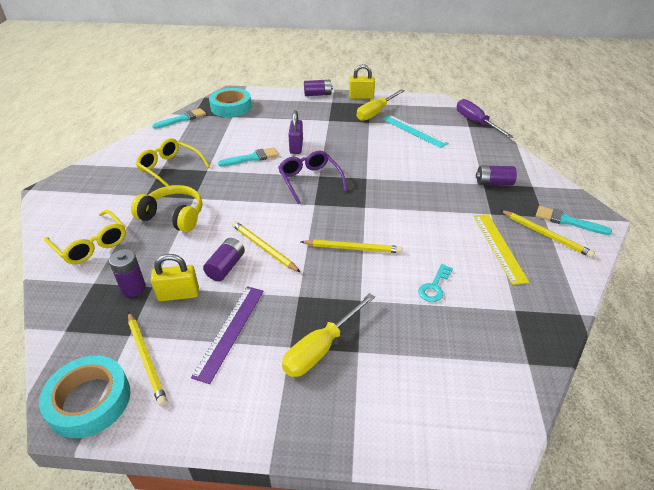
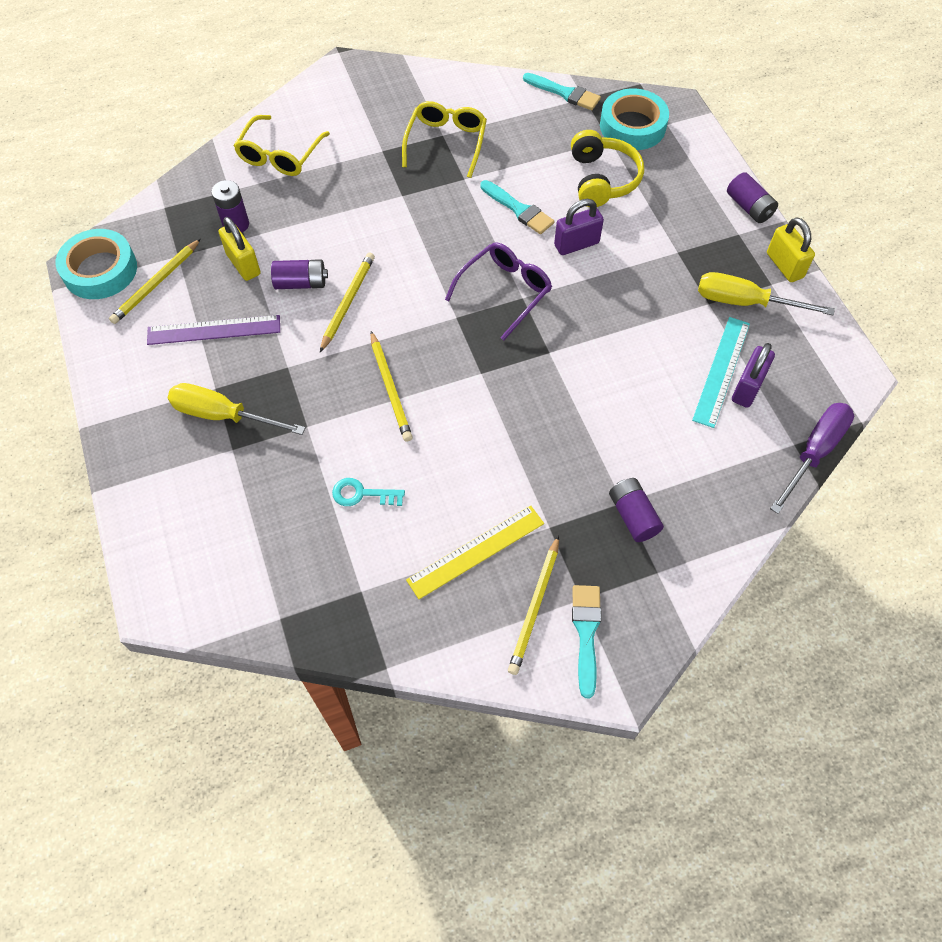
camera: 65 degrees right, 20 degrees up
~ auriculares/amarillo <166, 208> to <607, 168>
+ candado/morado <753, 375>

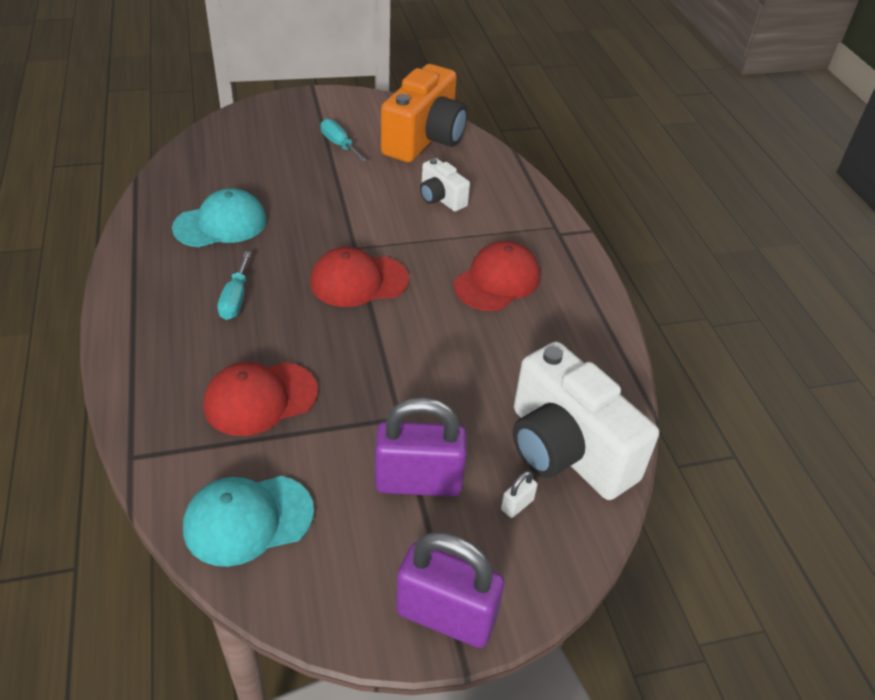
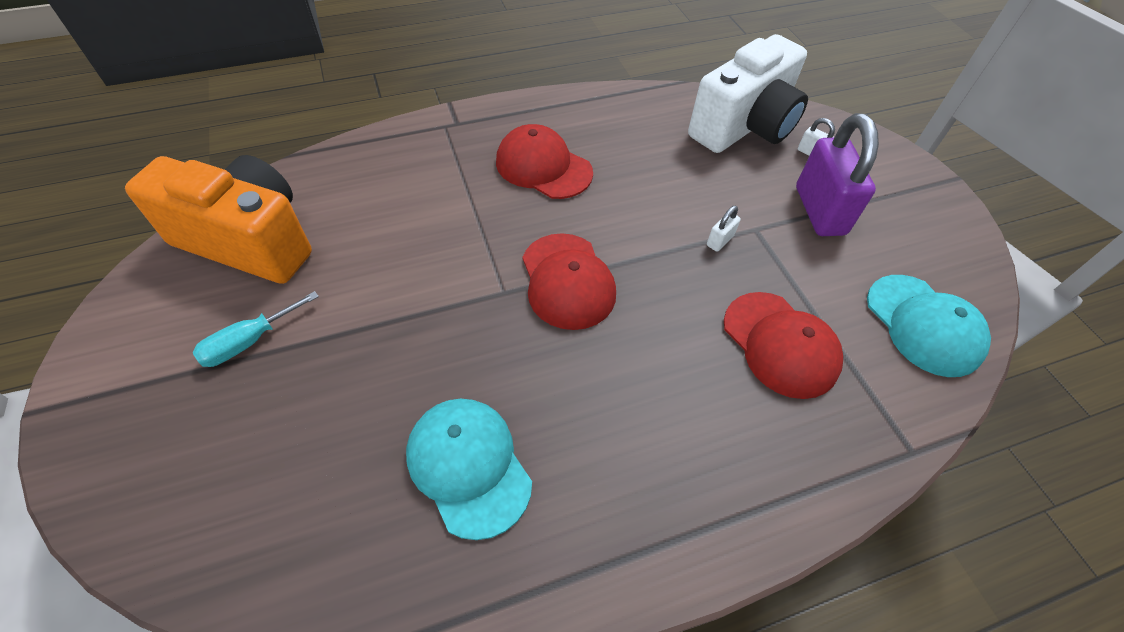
camera: 95 degrees left, 10 degrees up
- cámara/blanco <445, 184>
- destornillador/turquesa <234, 286>
- candado/morado <450, 590>
+ candado/blanco <724, 229>

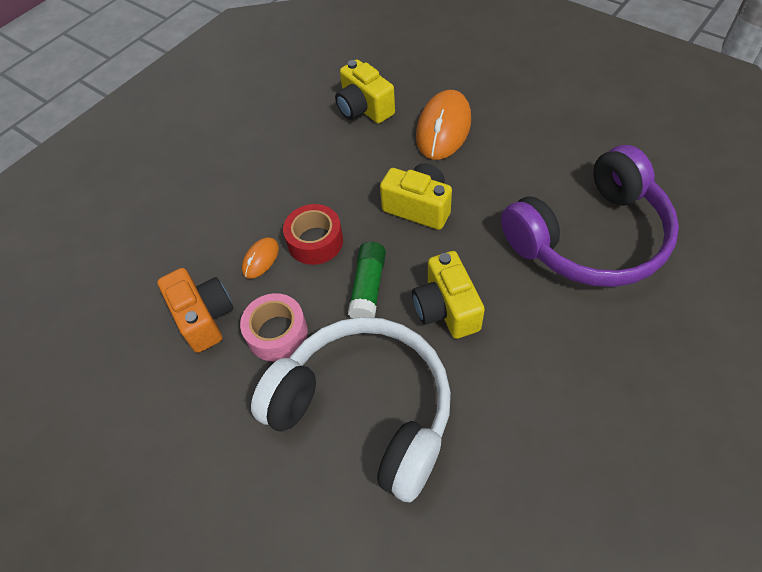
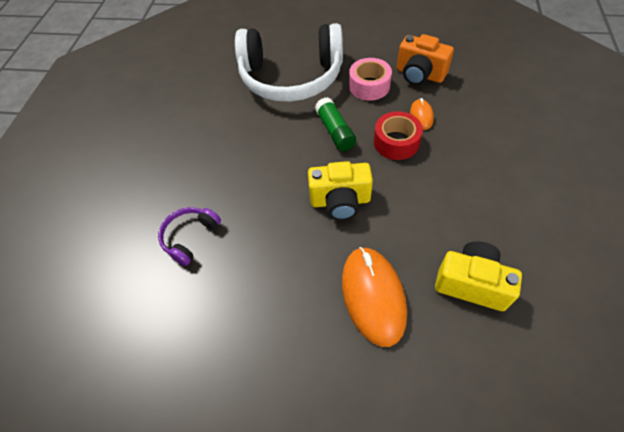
camera: 150 degrees right, 0 degrees up
~ auriculares/morado <590, 216> = <189, 236> x0.43
- cámara/amarillo <448, 295>

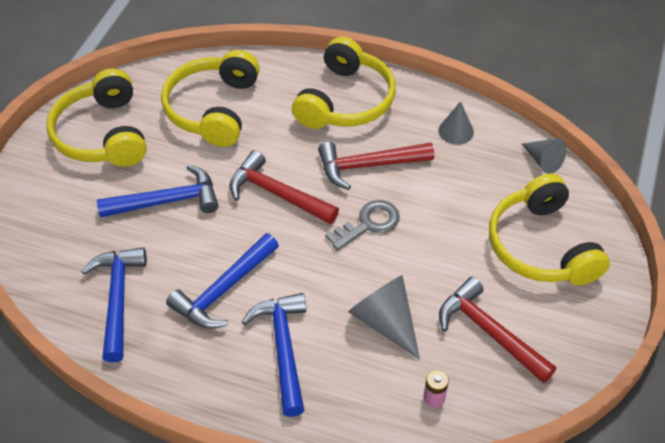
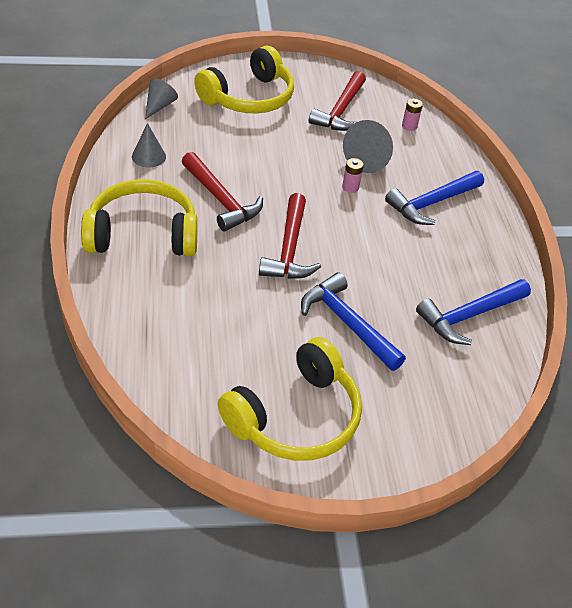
camera: 120 degrees left, 5 degrees down
- auriculares/amarillo <210, 98>
- llave/gris <362, 225>
- martillo/azul <222, 281>
+ pila/rosa <353, 175>

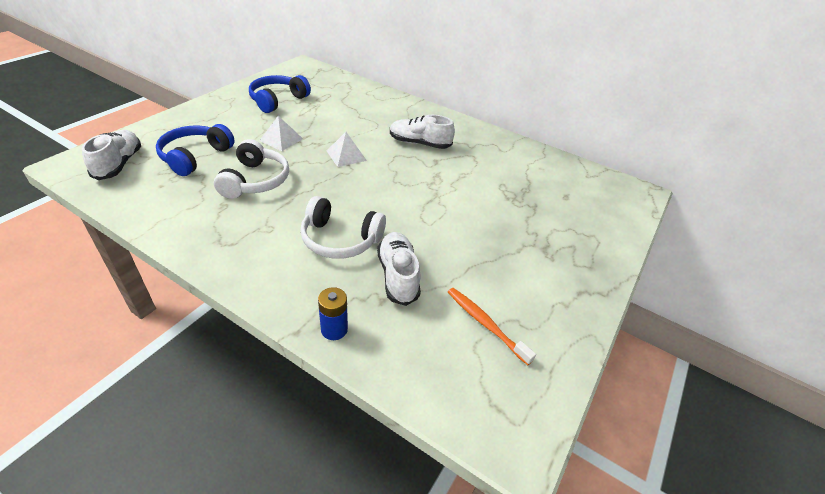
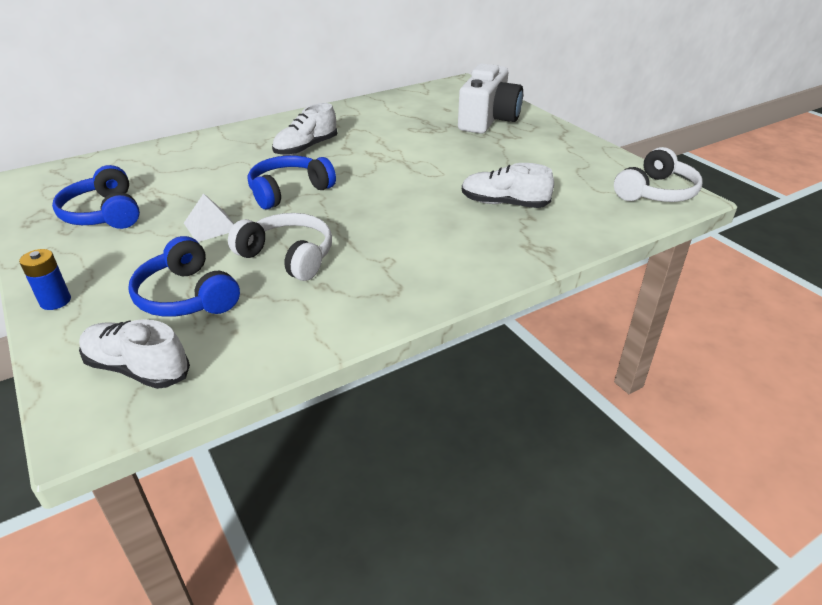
camera: 60 degrees left, 5 degrees down
~ pirámide/blanco <347, 149> to auriculares/azul <292, 182>
~ auriculares/blanco <343, 227> to <658, 174>
~ pila/azul <333, 313> to <45, 279>
- cepillo de dientes/naranja <492, 326>
+ cámara/blanco <490, 98>

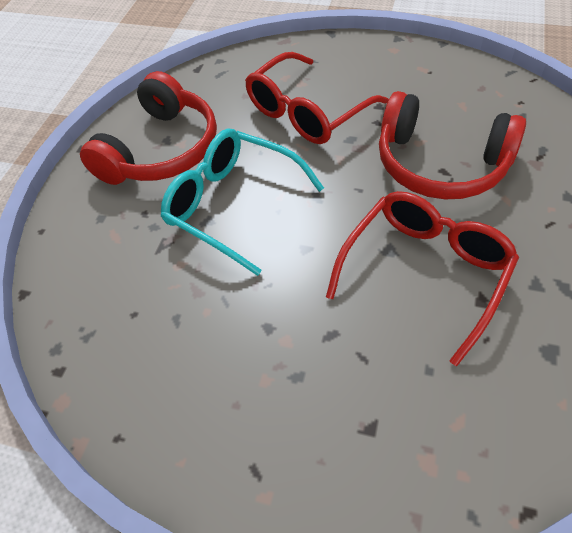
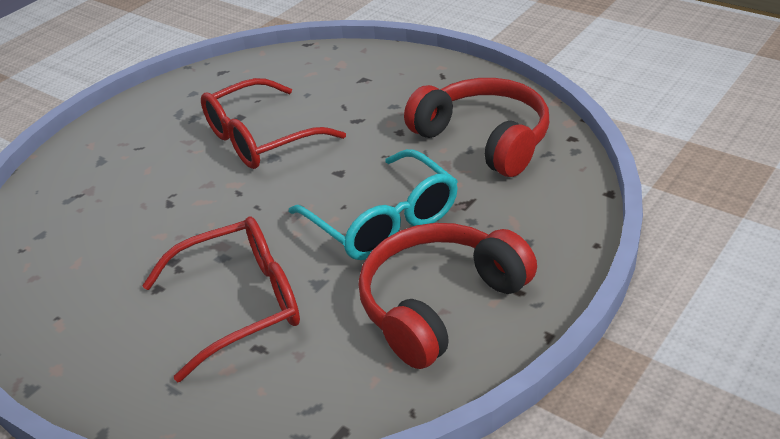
camera: 160 degrees left, 15 degrees down
~ auriculares/rojo <452, 145> to <476, 127>

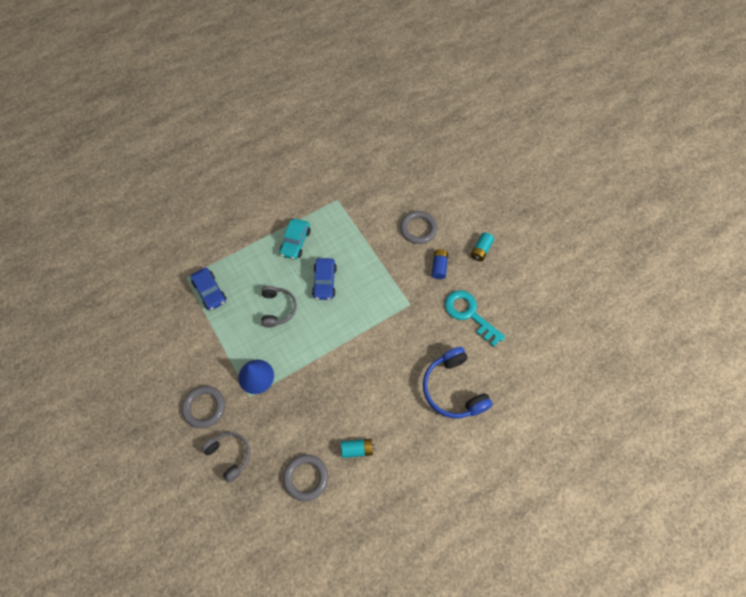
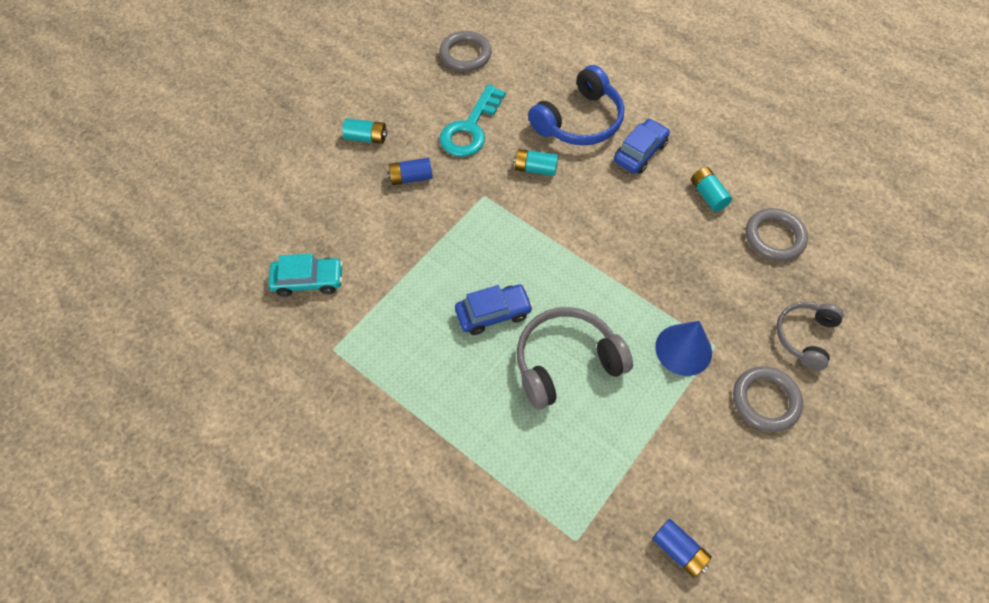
camera: 110 degrees left, 5 degrees down
~ anillo/gris <419, 227> to <465, 51>
~ coche/turquesa <295, 239> to <305, 275>
~ coche/azul <208, 289> to <642, 146>
~ auriculares/gris <279, 307> = <575, 358> x1.55
+ pila/turquesa <535, 162>
+ pila/azul <682, 548>

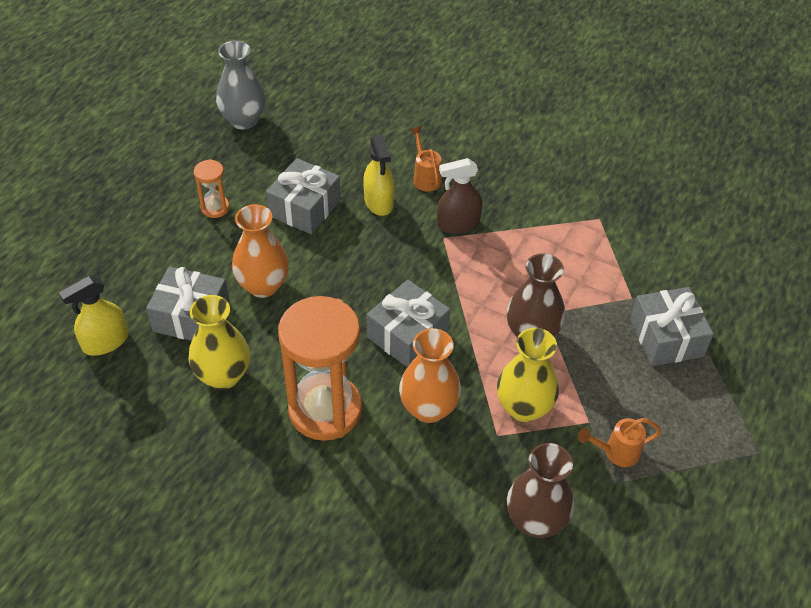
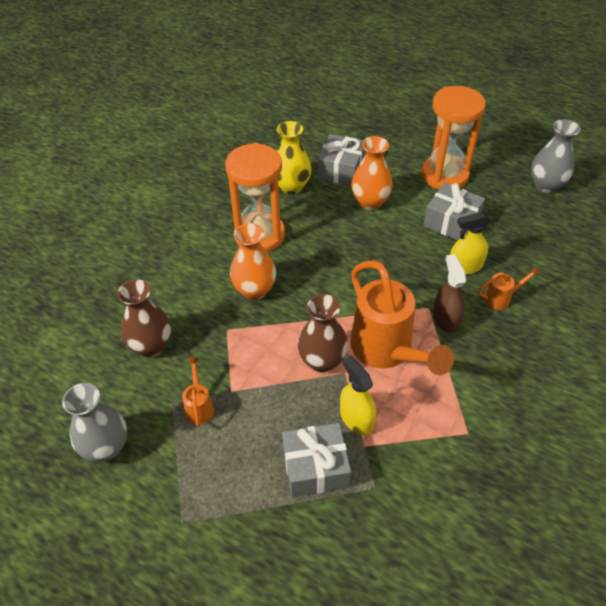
camera: 95 degrees right, 0 degrees up
~ reloj de arena/naranja <212, 188> = <453, 137> x2.21
~ pulverizador/amarillo <94, 316> to <358, 395>
- regalo/gris <408, 323>
- florero/amarillo <528, 375>
+ regadera/naranja <402, 317>
+ florero/gris <94, 422>

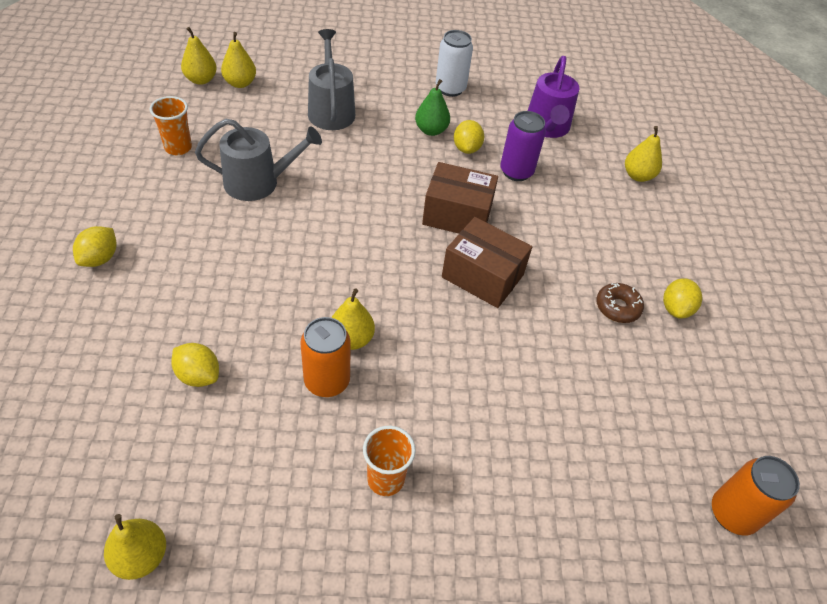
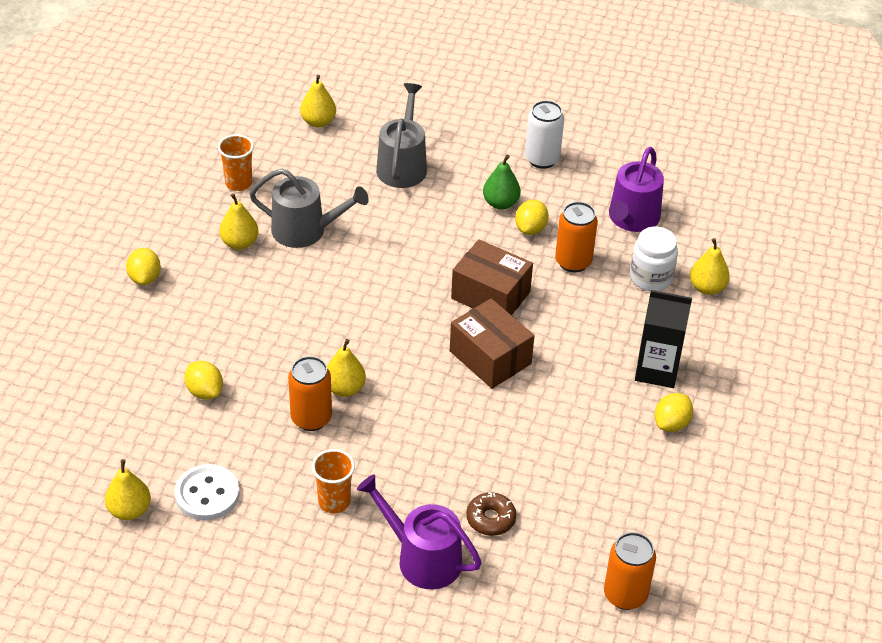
camera: 20 degrees right, 5 degrees down
~ pera/amarillo <199, 56> to <238, 221>
~ lata/morado <523, 146> to lata/naranja <576, 237>
~ limón/amarillo <94, 246> = <143, 266> 45 degrees counterclockwise
~ rosquilla/marrón <620, 303> to <491, 514>
+ tarro/blanco <654, 259>
+ cartón de leche/negro <663, 339>
+ botón/blanco <207, 492>
+ regadera/morado <419, 532>

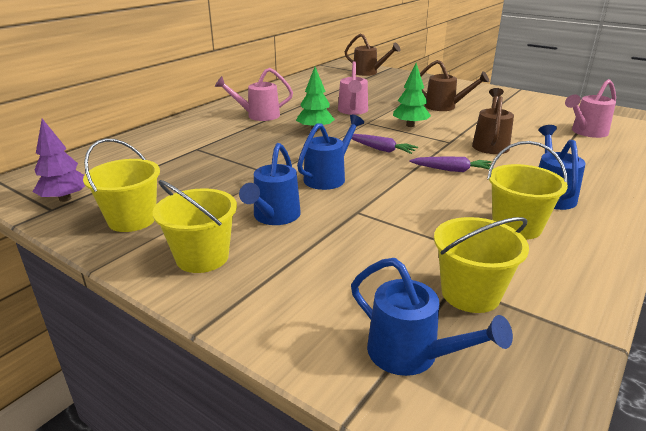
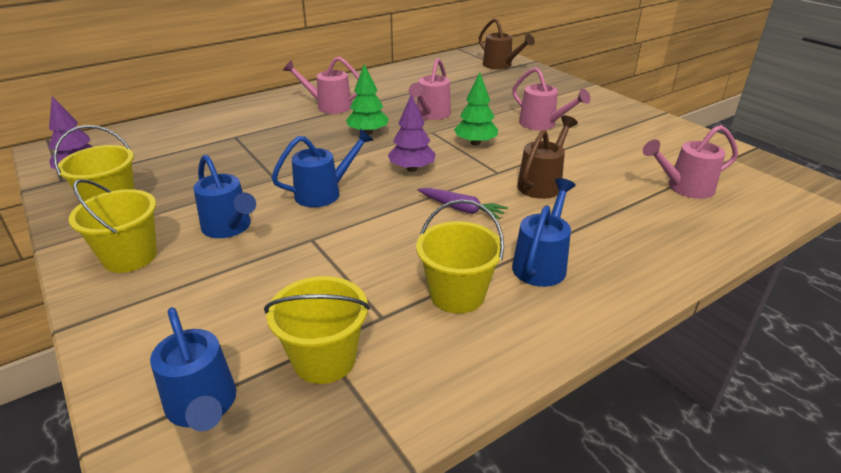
camera: 20 degrees right, 5 degrees up
~ regadera/marrón <455, 85> to regadera/rosa <551, 98>
~ zanahoria/morado <384, 144> to árbol/morado <412, 133>
~ regadera/azul <270, 184> = <224, 196> 75 degrees counterclockwise

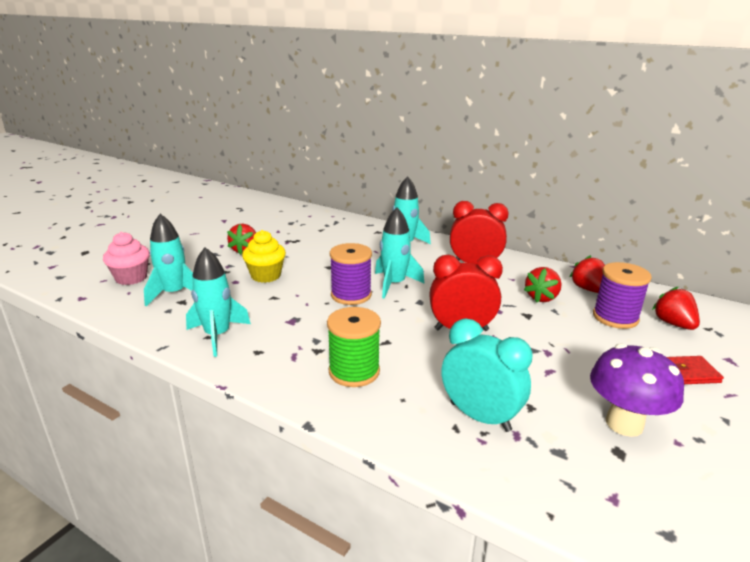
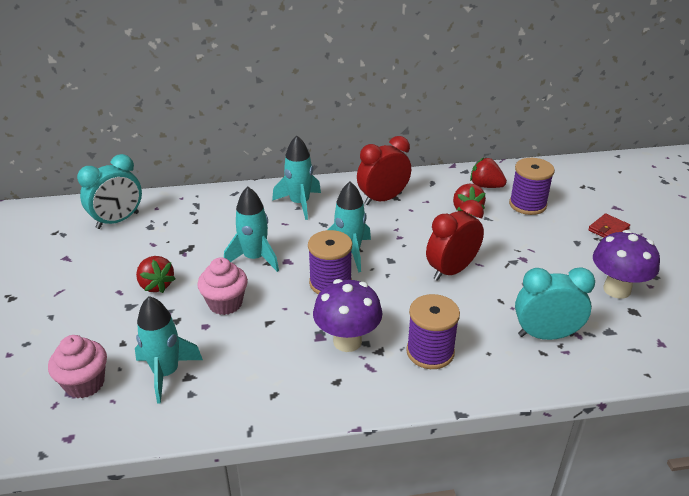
camera: 40 degrees left, 10 degrees up
~ magdalena/amarillo <264, 256> to magdalena/rosa <222, 286>
~ cohete/turquesa <218, 302> to <251, 229>
- fresa/rojo <676, 308>
~ carrete/verde <354, 347> to carrete/morado <433, 331>
+ despertador/turquesa <109, 191>
+ seta/morado <347, 315>

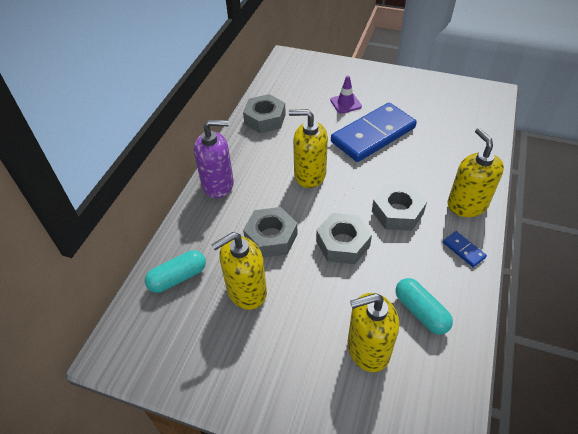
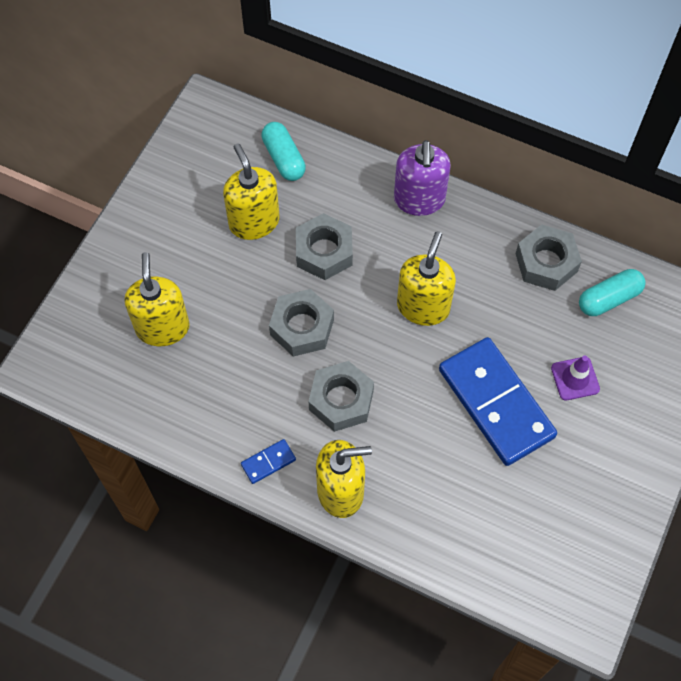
camera: 95 degrees right, 15 degrees up
~ cápsula/turquesa <424, 306> to <612, 292>

